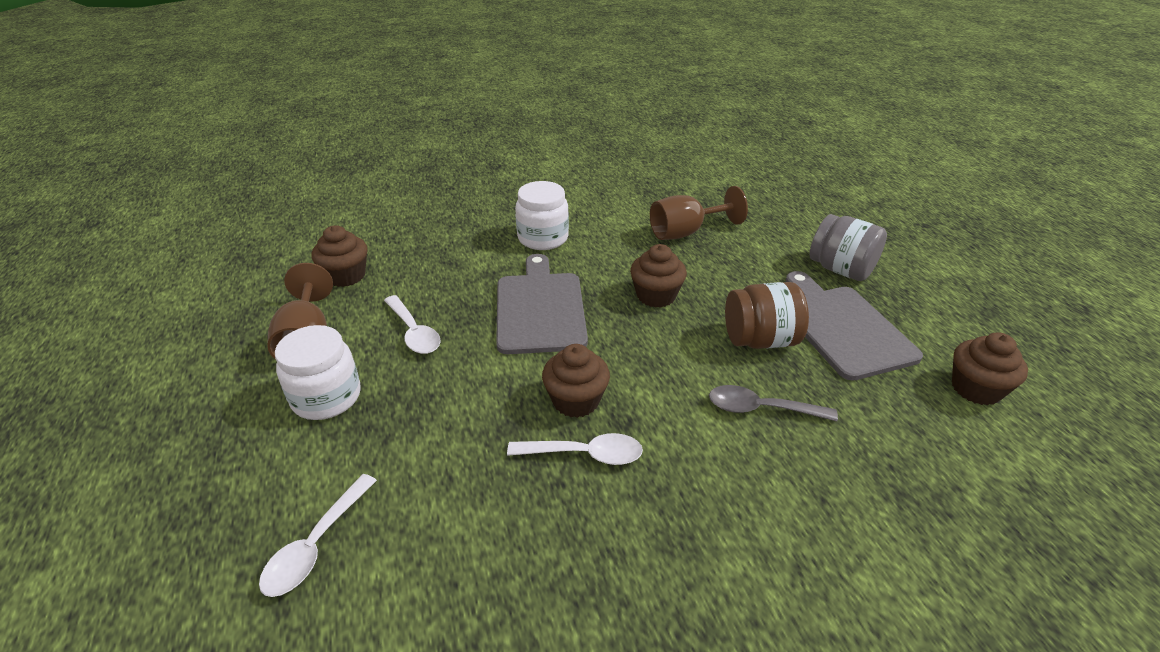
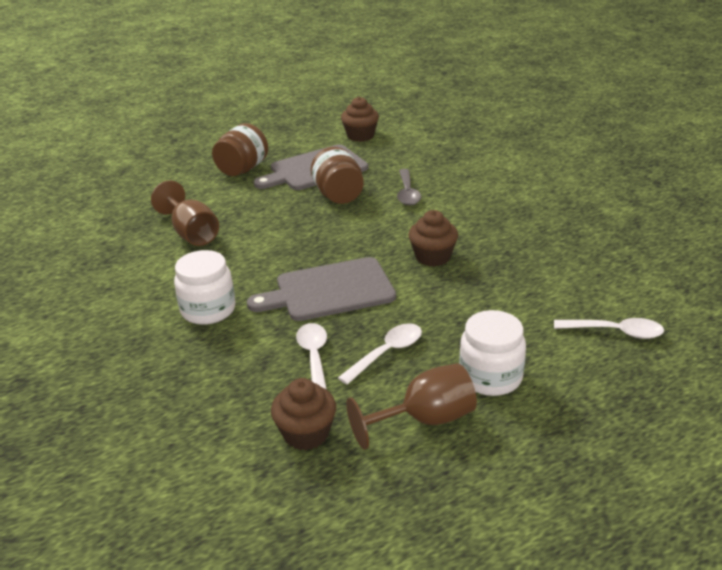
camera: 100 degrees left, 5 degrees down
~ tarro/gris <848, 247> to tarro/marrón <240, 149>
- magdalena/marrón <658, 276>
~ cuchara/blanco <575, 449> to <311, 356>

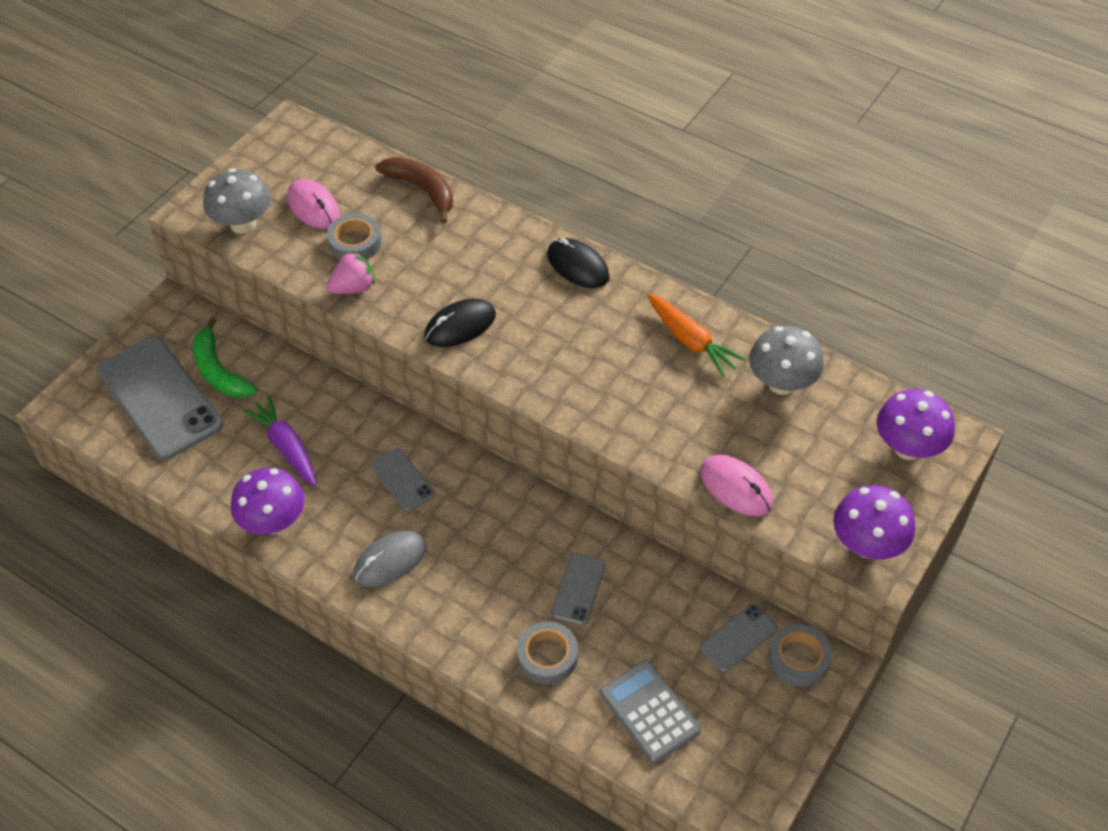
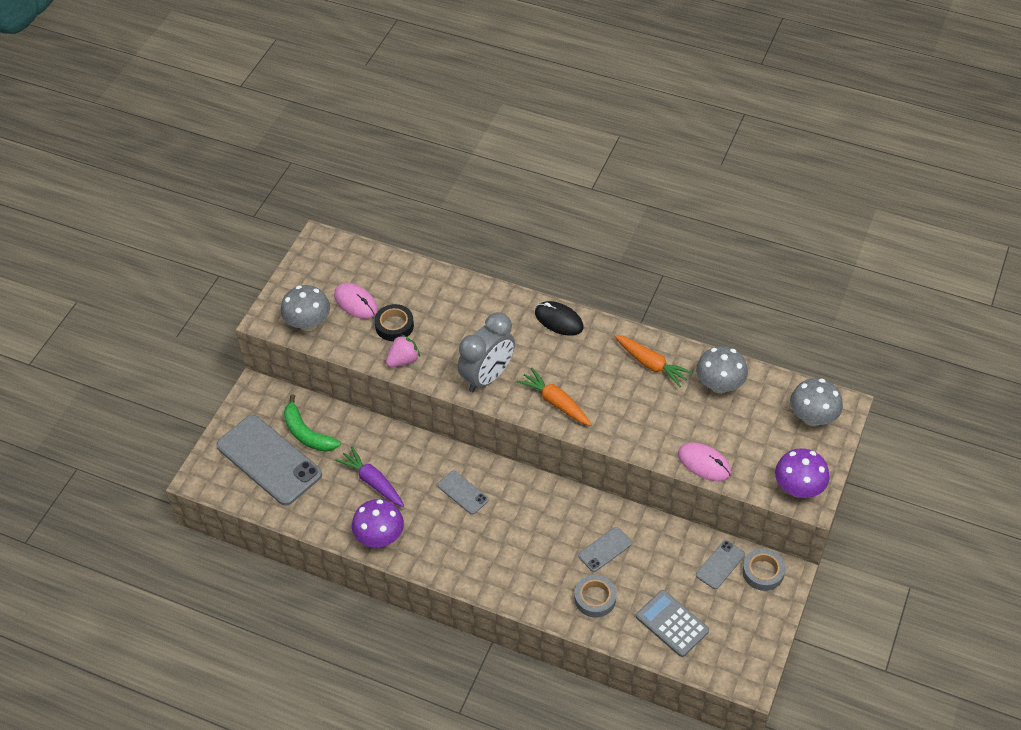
camera: 10 degrees left, 0 degrees up
- plátano/marrón <414, 190>
~ cinta adhesiva/gris <354, 236> to cinta adhesiva/negro <394, 322>
~ ratón/negro <460, 322> to despertador/gris <486, 352>
~ seta/morado <916, 424> to seta/gris <816, 402>
- ratón/gris <390, 559>
~ móvil/gris <578, 589> = <605, 549> 45 degrees clockwise
+ zanahoria/naranja <554, 397>

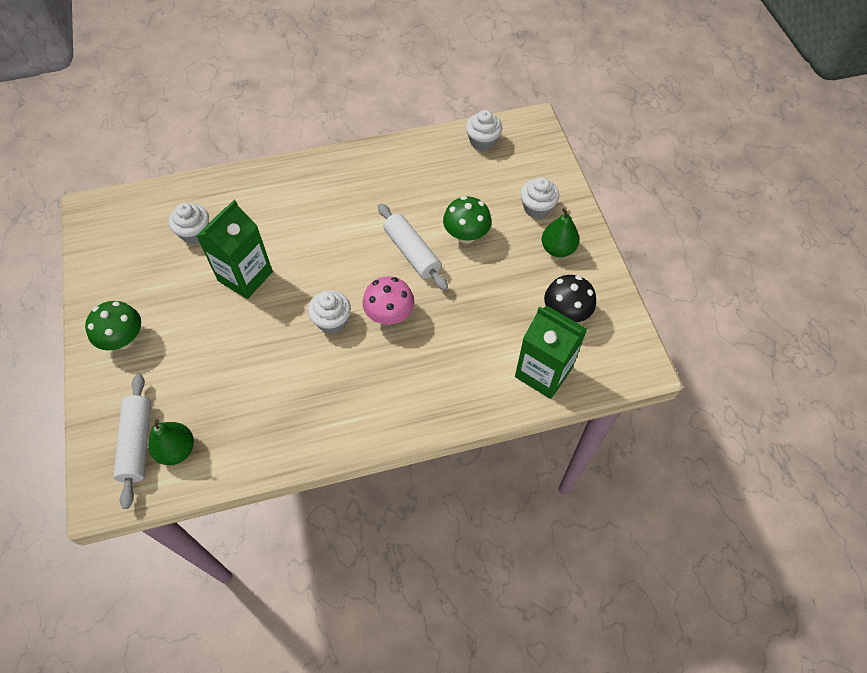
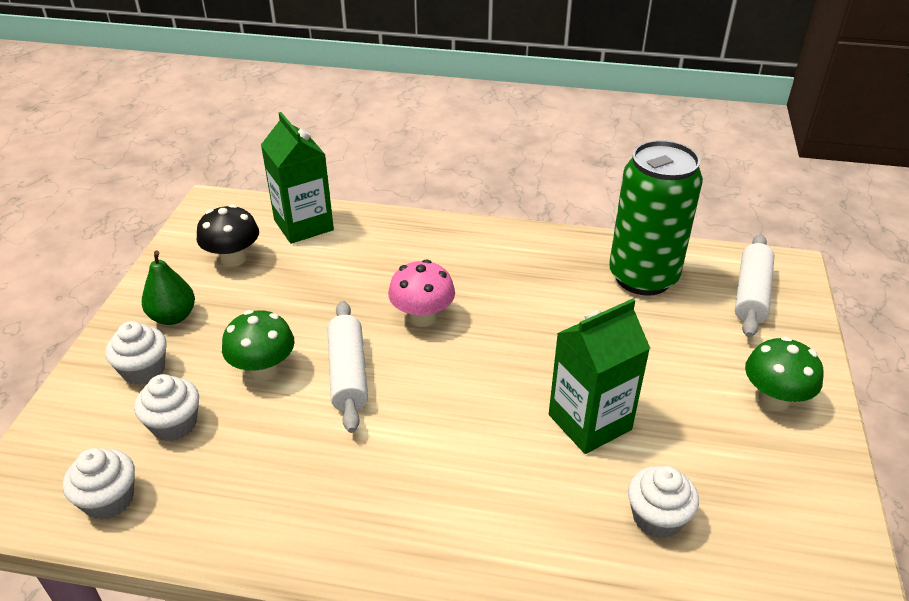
camera: 155 degrees left, 20 degrees down
~ magdalena/blanco <329, 312> to <166, 407>
- pera/verde <171, 442>
+ lata/verde <656, 218>

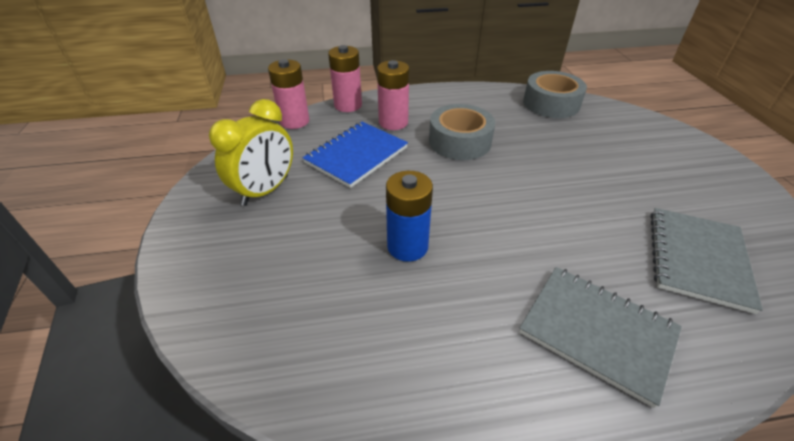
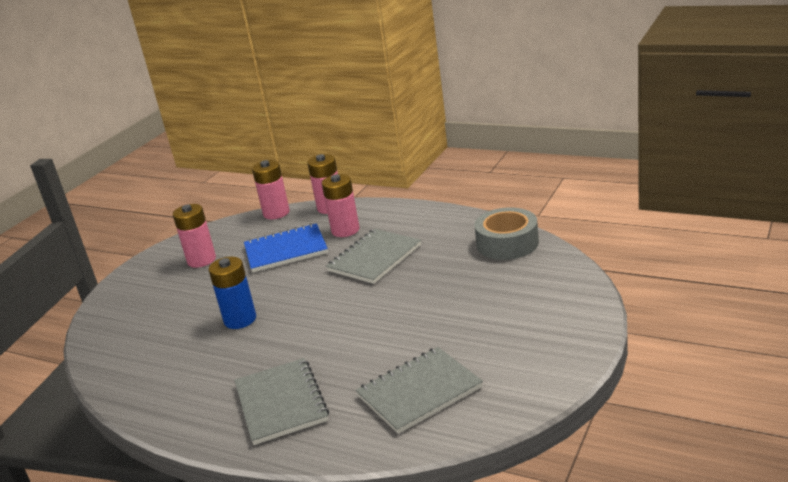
camera: 40 degrees right, 15 degrees down
~ despertador/amarillo <251, 152> to pila/rosa <194, 236>
~ cinta adhesiva/gris <462, 132> to cuaderno/gris <373, 256>

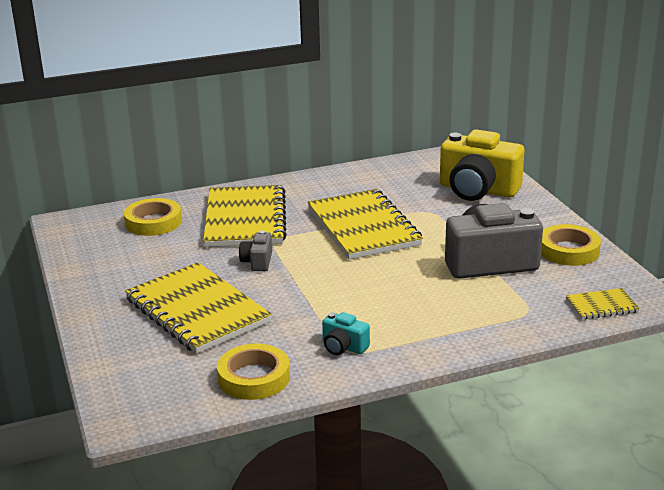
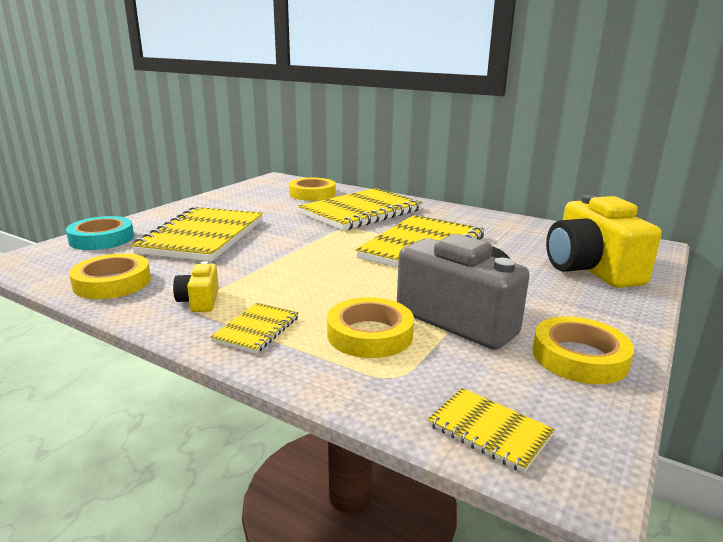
camera: 50 degrees right, 5 degrees down
- cámara/gris <255, 250>
~ cámara/turquesa <346, 333> to cámara/amarillo <196, 286>
+ cinta adhesiva/turquesa <100, 233>
+ cinta adhesiva/amarillo <370, 327>
+ cuaderno/amarillo <254, 328>

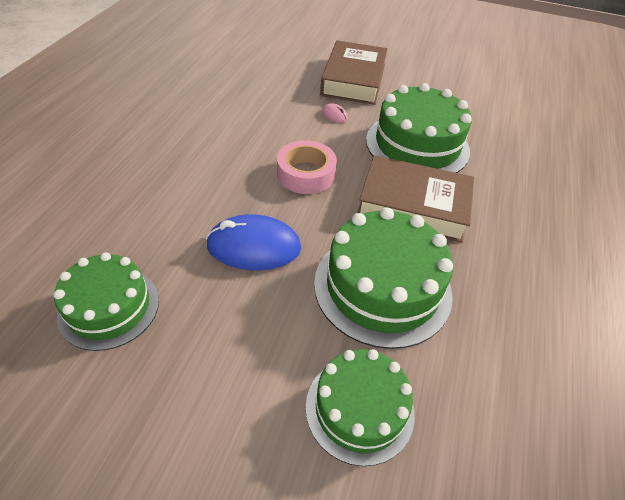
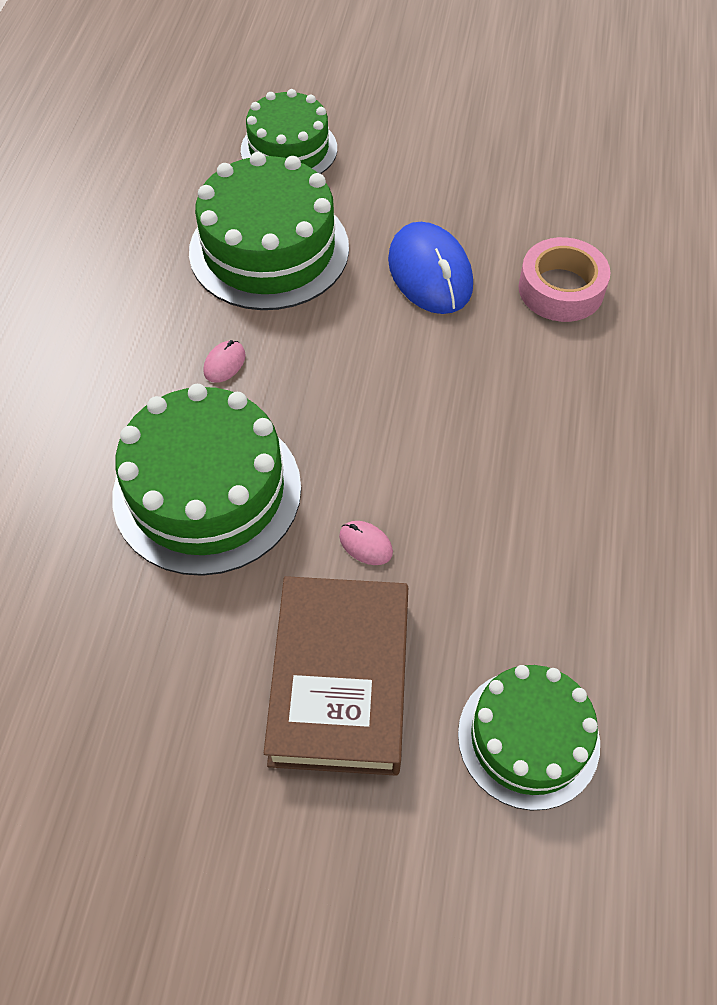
camera: 175 degrees right, 10 degrees up
~ cinta adhesiva/rosa <307, 167> to <564, 279>
~ libro/marrón <416, 199> to ratón/rosa <224, 361>
~ ratón/azul <253, 242> = <430, 268> 75 degrees clockwise
~ tarta/verde <106, 301> to <529, 737>

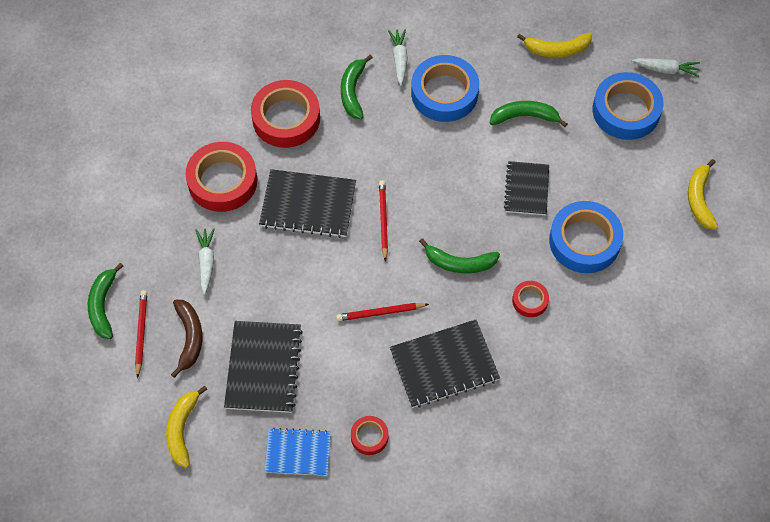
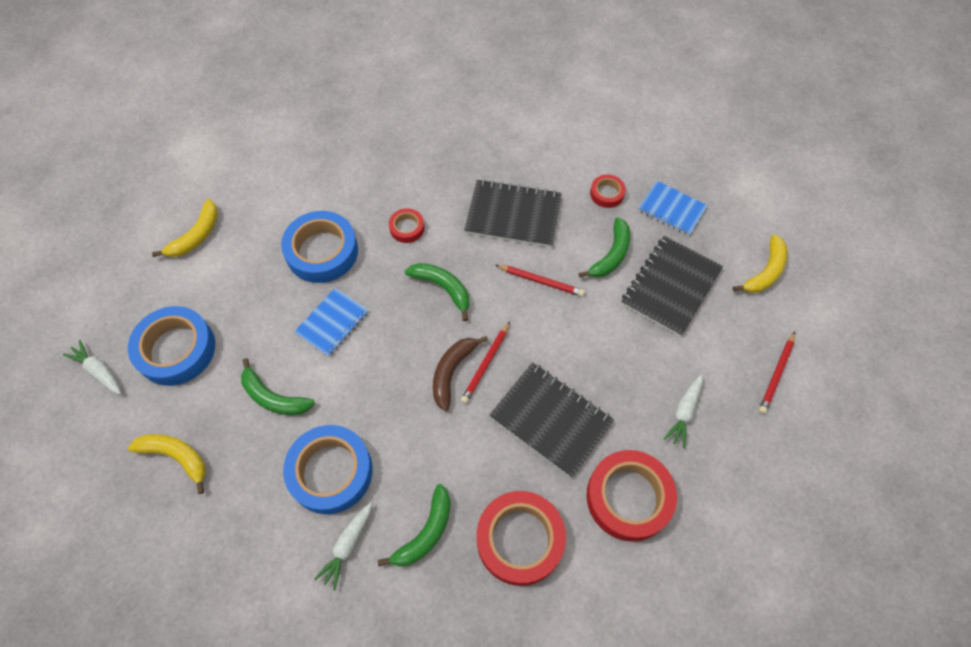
camera: 150 degrees left, 0 degrees up
~ cuaderno/negro <526, 188> to cuaderno/azul <331, 322>
~ plátano/verde <105, 301> to <604, 247>
~ plátano/marrón <186, 339> to <460, 373>

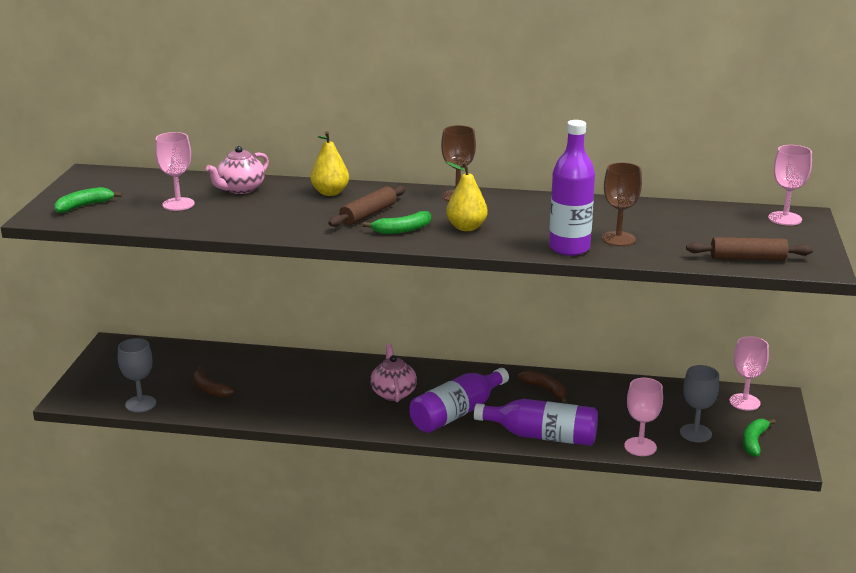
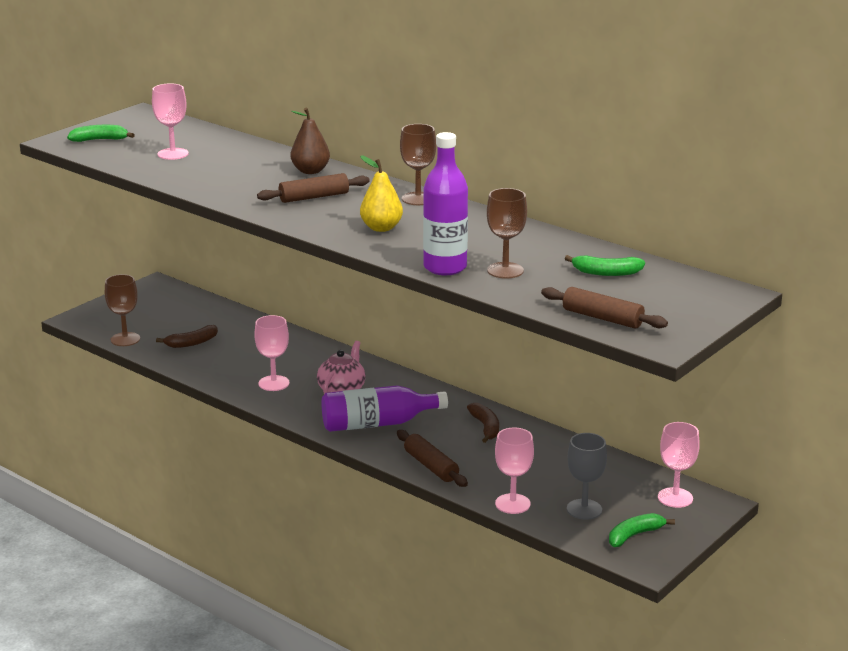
camera: 30 degrees right, 0 degrees up
~ pera/amarillo <330, 163> to pera/marrón <310, 141>
~ copa/rosa <790, 185> to <271, 353>
- tetera/rosa <237, 170>
~ plátano/verde <397, 222> to <605, 265>
~ copa/gris <137, 375> to copa/marrón <122, 310>
~ plátano/marrón <214, 382> = <187, 336> 105 degrees counterclockwise
~ botella/morado <536, 422> to rodillo/marrón <432, 458>

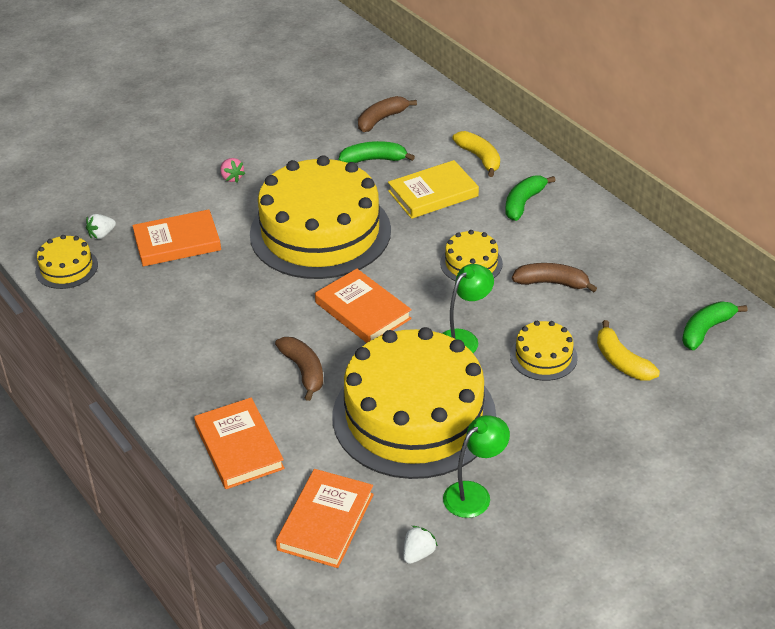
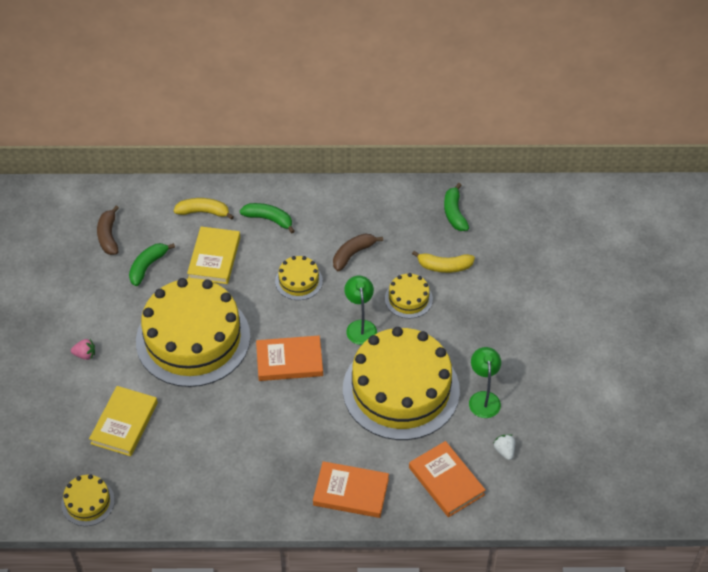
camera: 55 degrees left, 10 degrees up
~ plátano/verde <530, 198> = <267, 218> 135 degrees clockwise
~ libro/naranja <176, 237> to libro/amarillo <123, 421>
- fresa/blanco <101, 226>
- plátano/marrón <299, 369>

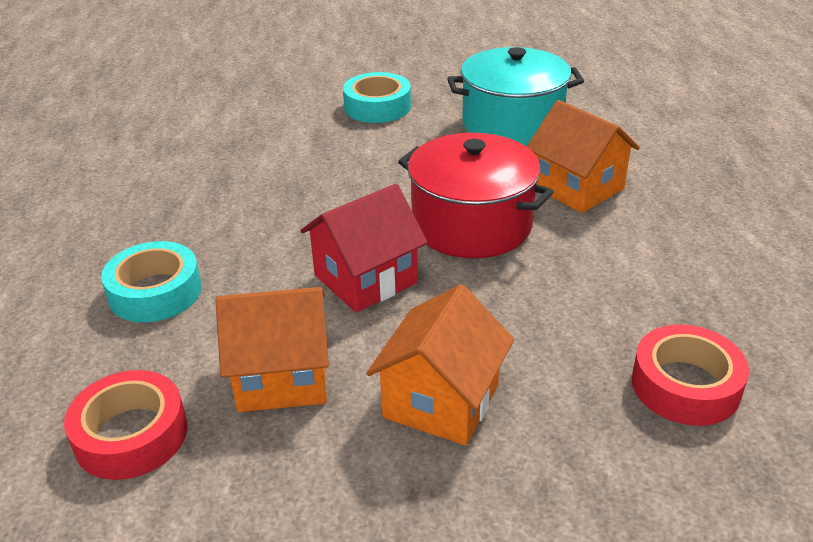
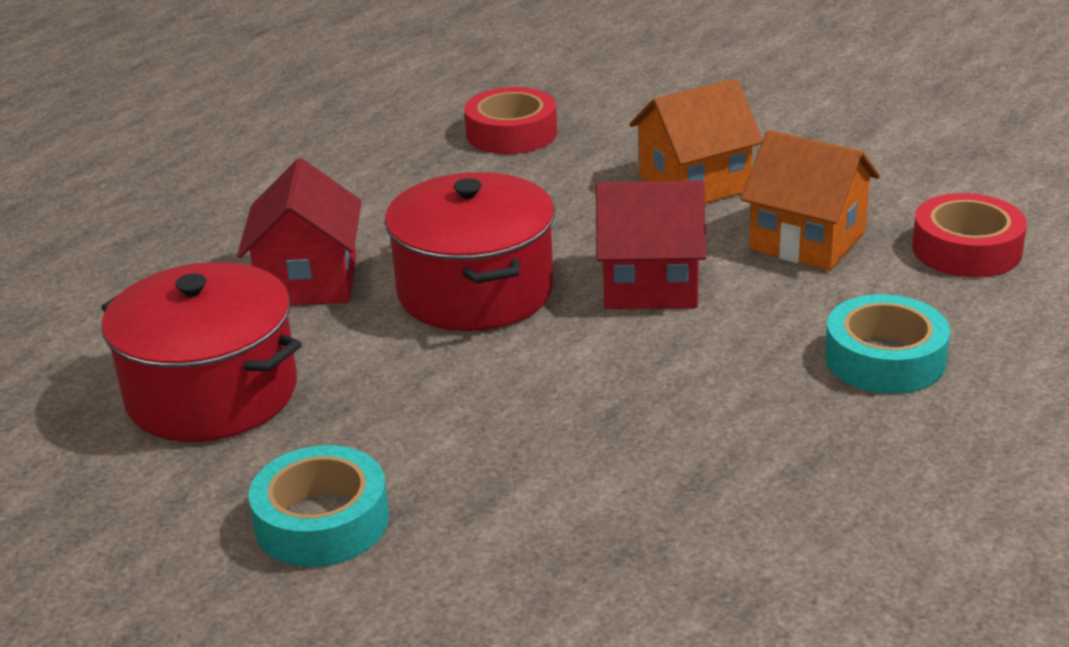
camera: 140 degrees left, 5 degrees down
~ olla/turquesa <515, 96> to olla/rojo <201, 352>
~ casa/naranja <583, 156> to casa/rojo <299, 231>

